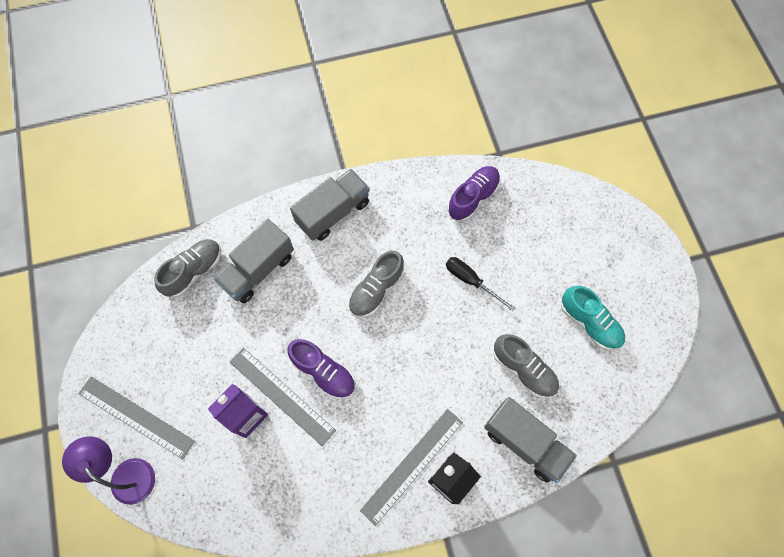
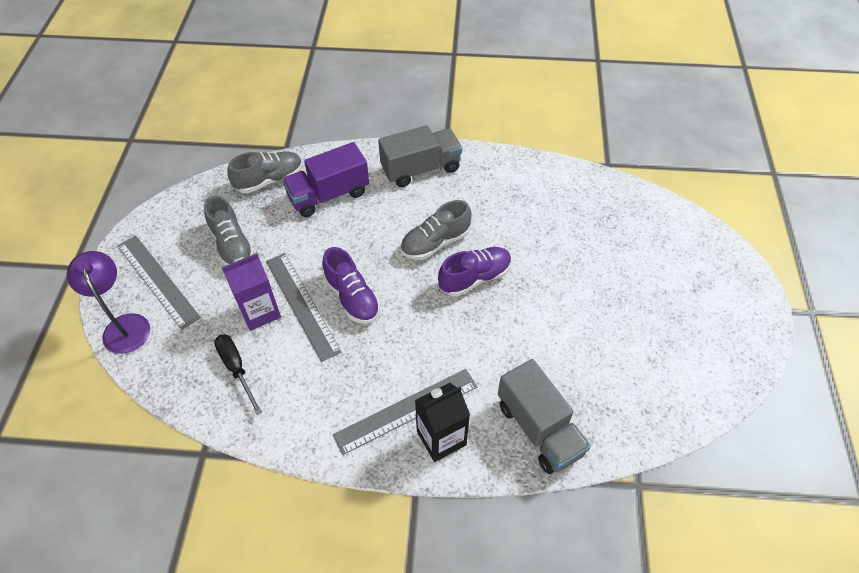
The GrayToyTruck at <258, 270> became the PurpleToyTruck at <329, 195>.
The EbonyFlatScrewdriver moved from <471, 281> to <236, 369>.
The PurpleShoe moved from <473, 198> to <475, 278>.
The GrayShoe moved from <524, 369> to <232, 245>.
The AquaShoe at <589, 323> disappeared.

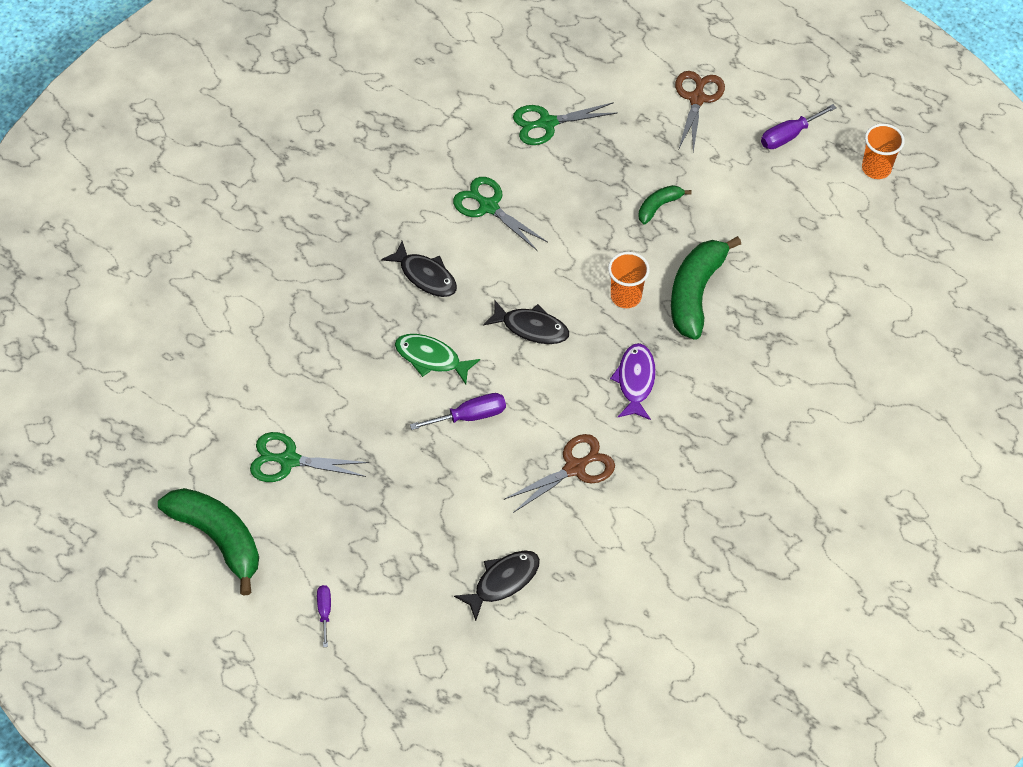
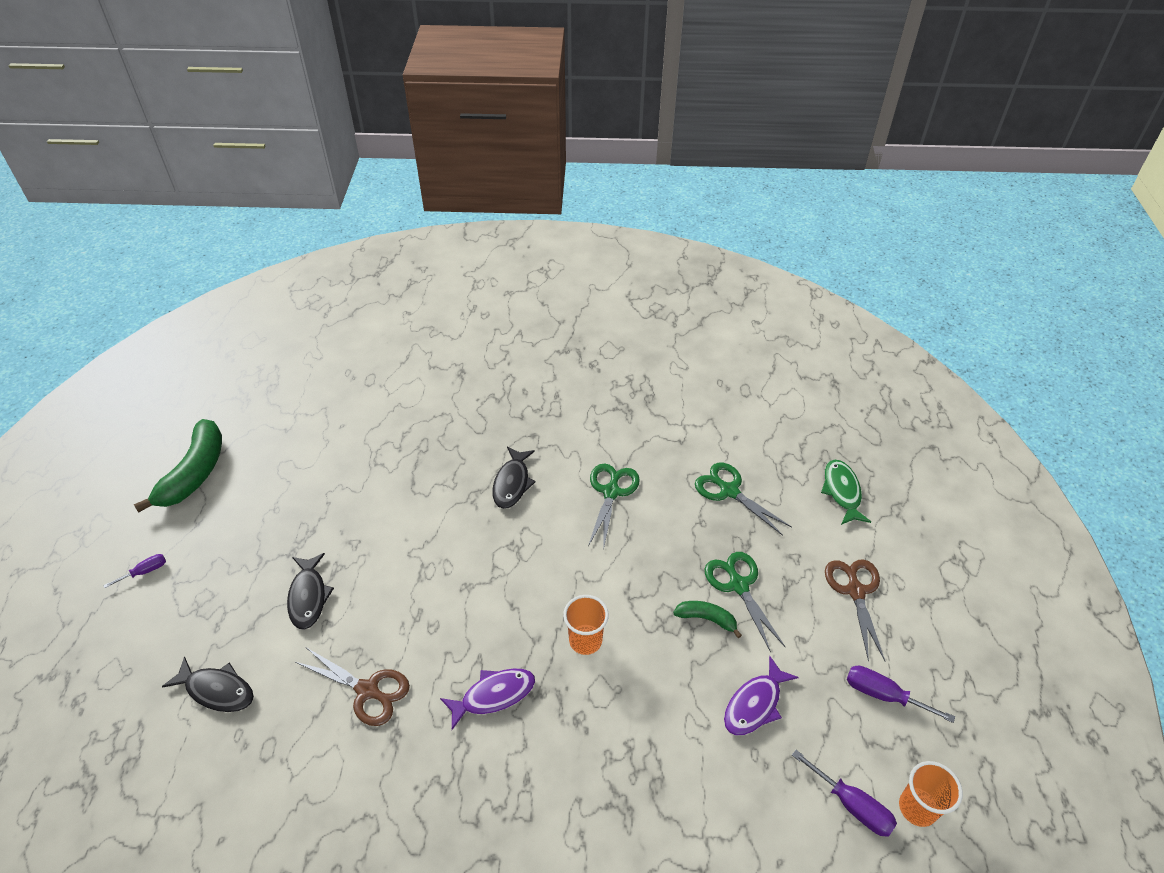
The LeafGreenPairOfScissors moved from <288, 460> to <738, 585>.
The LeafGreenFishFigure moved from <431, 358> to <842, 491>.
The PurpleFlatScrewdriver moved from <470, 416> to <852, 805>.
The EbonyFishFigure moved from <531, 328> to <308, 597>.
The LeafGreenBanana at <695, 293> disappeared.
The RussetPairOfScissors at <697, 98> turned 75 degrees counterclockwise.
The PurpleFishFigure at <755, 704> appeared.

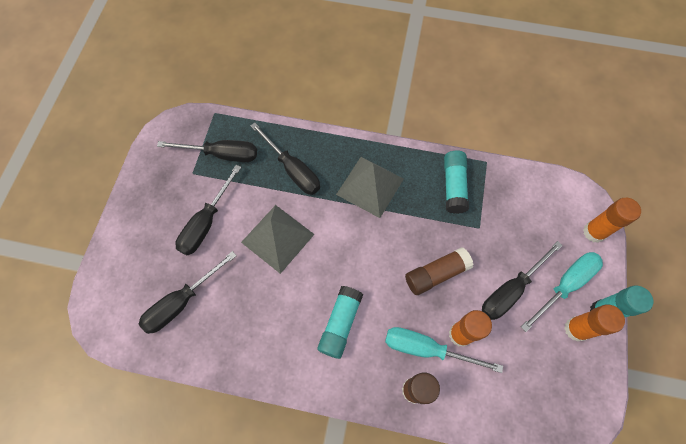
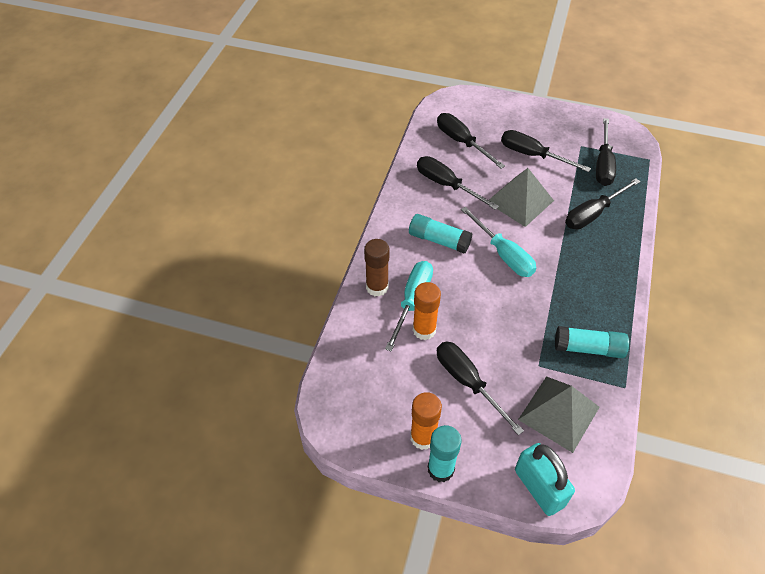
The GrayPyramid moved from <370, 186> to <559, 413>.
The RussetGlue at <436, 274> disappeared.
The AquaFlatScrewdriver moved from <565, 285> to <503, 254>.
The OrangeGlue at <594, 232> was replaced by the AquaLock at <539, 488>.
The EbonyFlatScrewdriver at <446, 185> appeared.

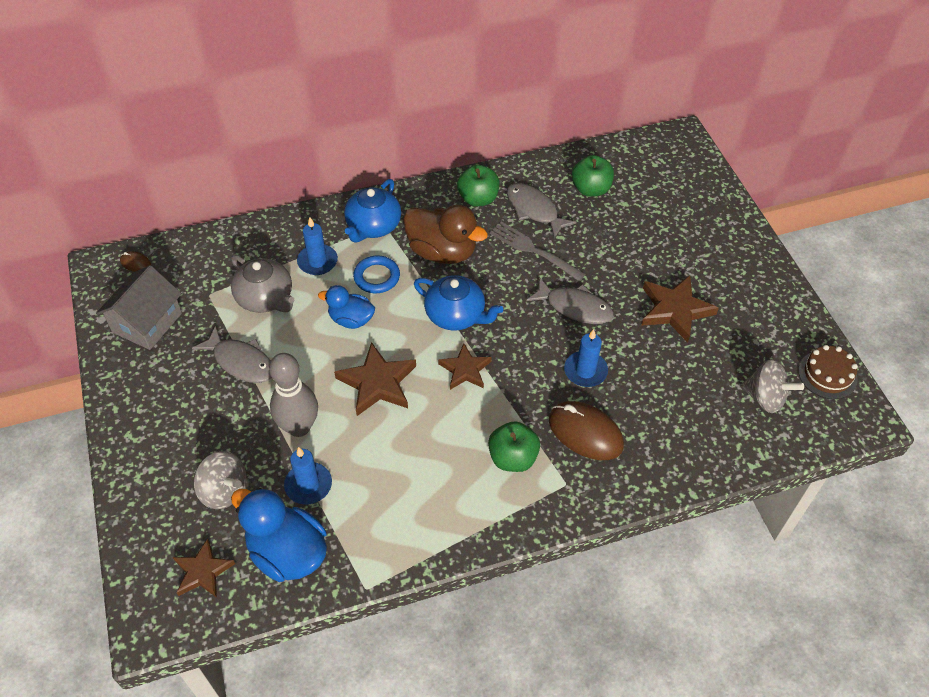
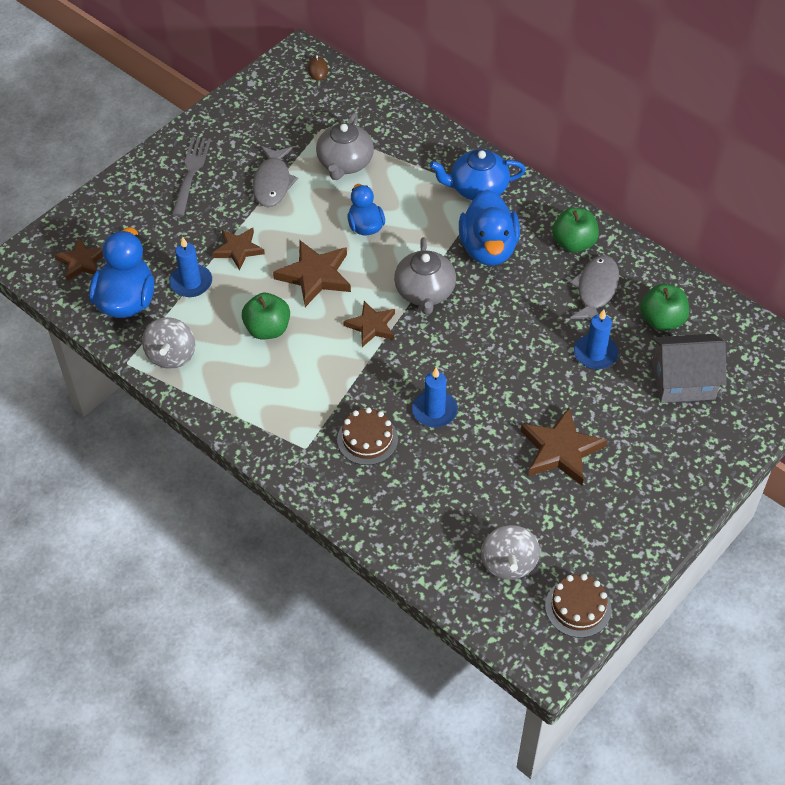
The GrayToyHouse moved from <147, 323> to <683, 381>.
The GrayWhirligig moved from <224, 490> to <171, 356>.
The GraySkittle at <299, 427> was replaced by the RussetStarShape at <238, 249>.
The BluePillarCandle moved from <317, 261> to <595, 354>.
The BlueTorus at <376, 277> disappeared.
The RussetToyDuck at <442, 252> became the BlueToyDuck at <488, 249>.
The BlueTeaPot at <456, 315> became the GrayTeaPot at <425, 292>.
The LeafGreenToyApple moved from <513, 458> to <267, 329>.
The GrayFork moved from <534, 250> to <191, 173>.
The GrayFishFigure at <575, 307> disappeared.
The RussetComputerMouse at <585, 432> was replaced by the RussetLayerCake at <367, 439>.

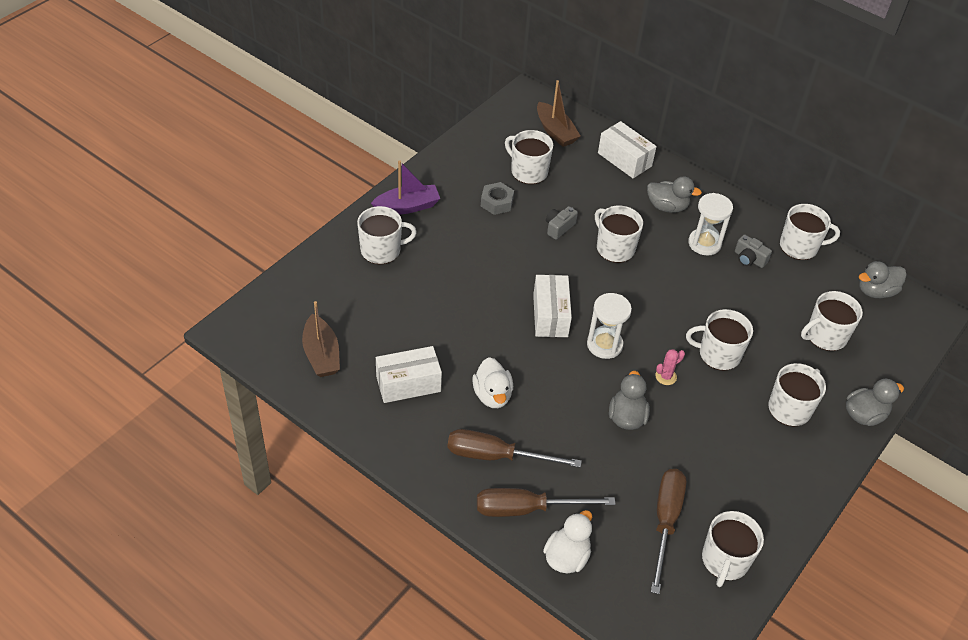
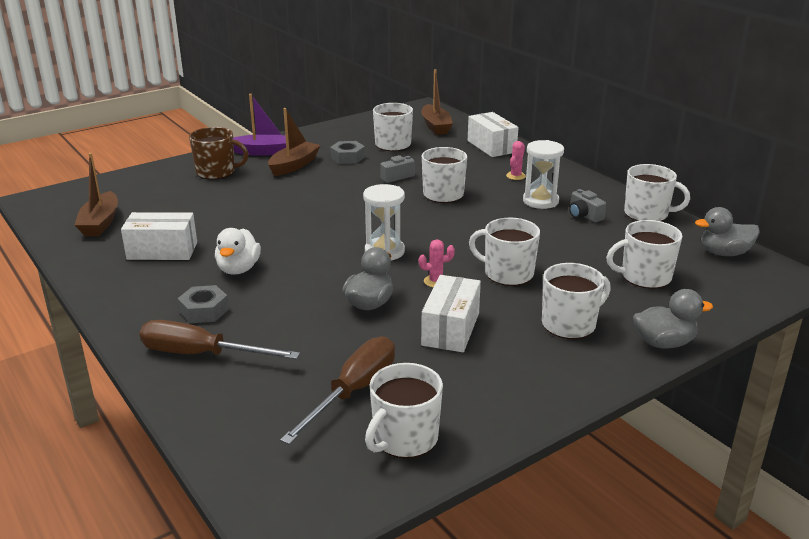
The PureWhiteTeaMug at <382, 250> became the RussetTeaMug at <216, 172>.
The RussetFlatScrewdriver at <496, 456> was replaced by the GrayHexagonNut at <204, 311>.
The PureWhiteParcel moved from <550, 315> to <451, 329>.
The PureWhiteToyDuck at <566, 557> disappeared.
The GrayToyDuck at <667, 207> was replaced by the RosePinkPricklyPlant at <515, 176>.
The RussetSailboat at <294, 165> appeared.

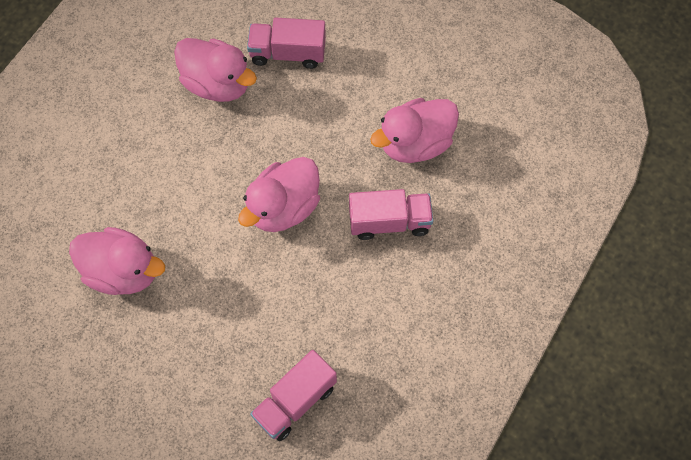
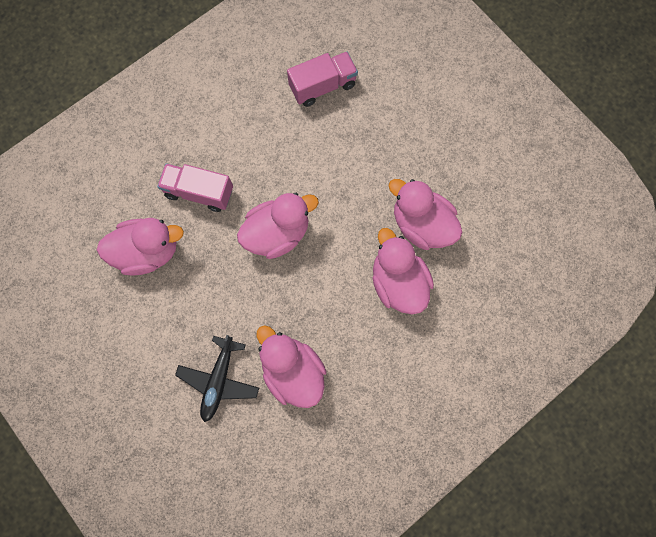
The RosePinkToyTruck at <288, 53> was replaced by the EbonyAeroplane at <219, 380>.
The RosePinkToyDuck at <398, 282> appeared.

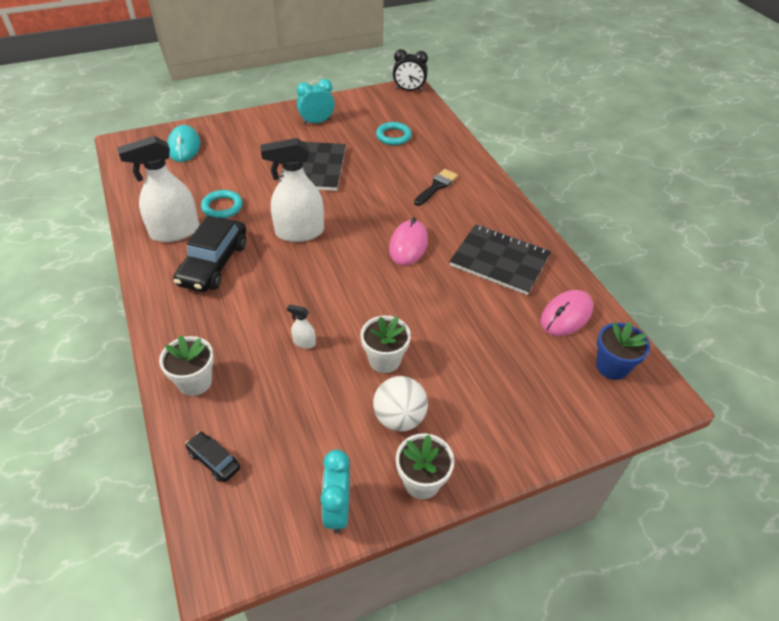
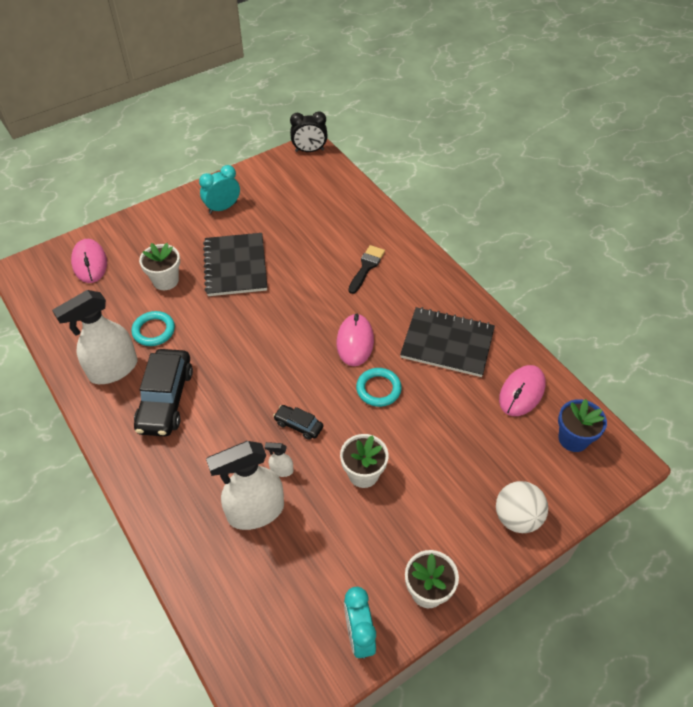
The PureWhitePottedPlant moved from <195, 382> to <165, 280>.
The AquaComputerMouse at <184, 147> became the RosePinkComputerMouse at <90, 263>.
The EbonyToyCar moved from <214, 460> to <298, 425>.
The PureWhiteSprayer moved from <299, 232> to <255, 512>.
The PureWhiteBall moved from <399, 418> to <517, 517>.
The AquaTorus moved from <393, 136> to <378, 389>.

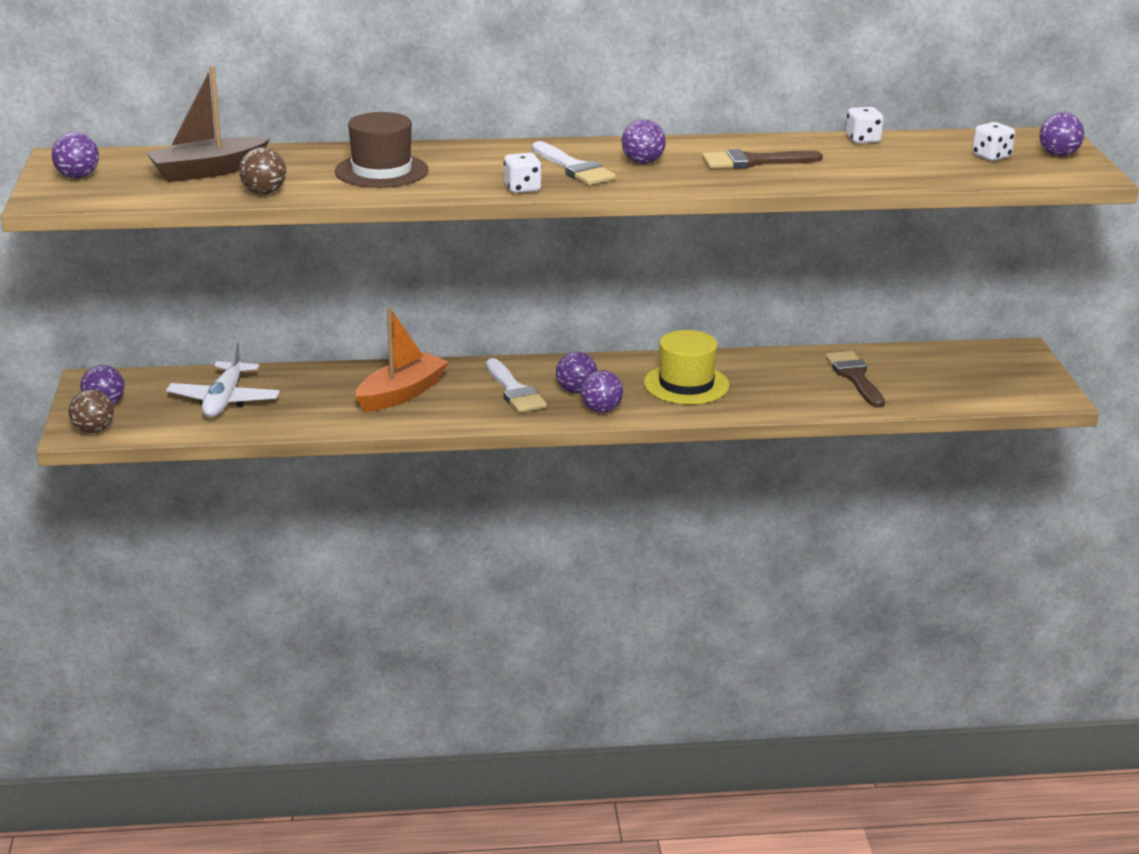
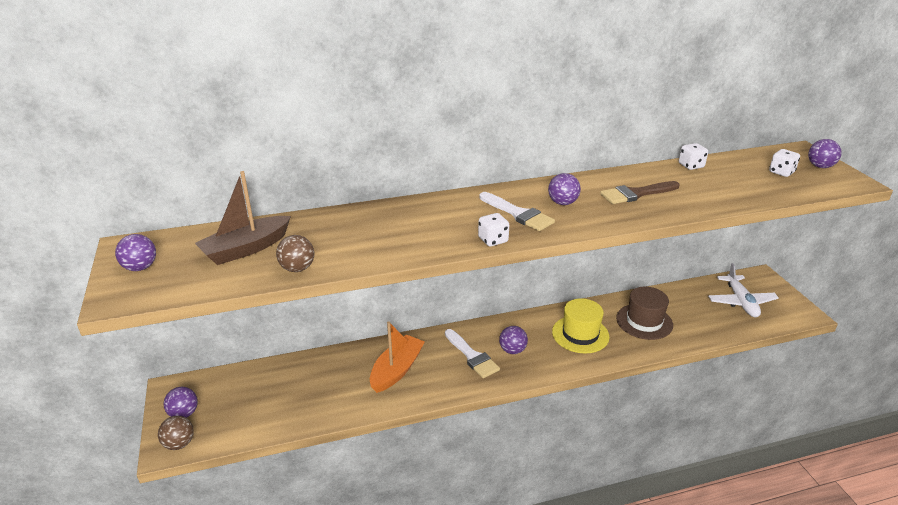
The PureWhiteAeroplane moved from <224, 400> to <741, 302>.
The RussetTopHat moved from <381, 171> to <644, 321>.
The PurpleBall at <601, 410> disappeared.
The RussetBrush at <855, 377> disappeared.

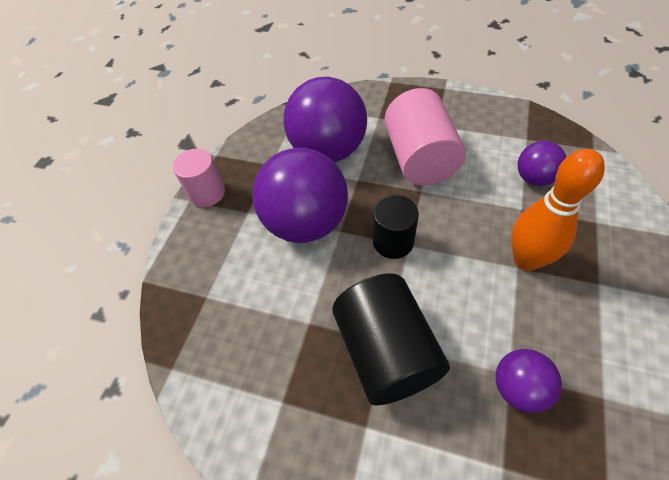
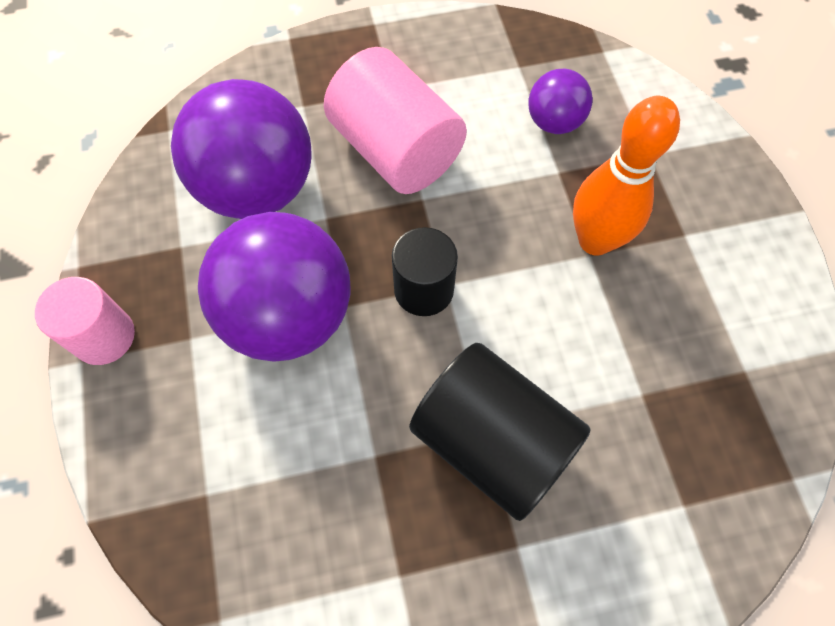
The PurpleBall at <518, 387> disappeared.

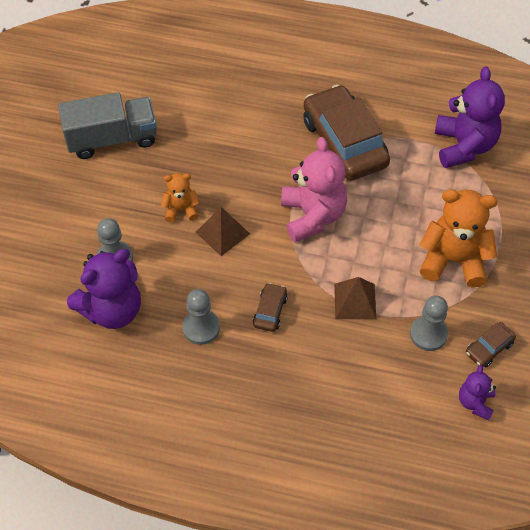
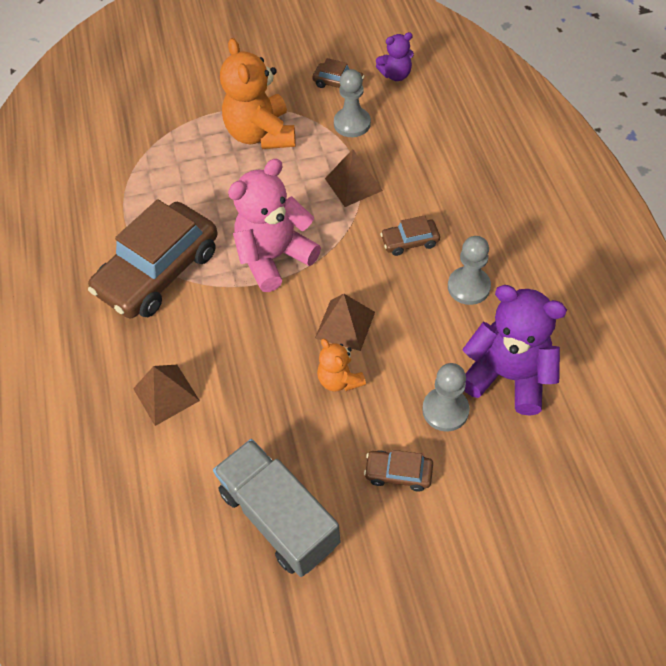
The PurpleStuffedBear at <464, 146> disappeared.
The RussetPyramid at <166, 394> appeared.
The RussetToyCar at <398, 473> appeared.

